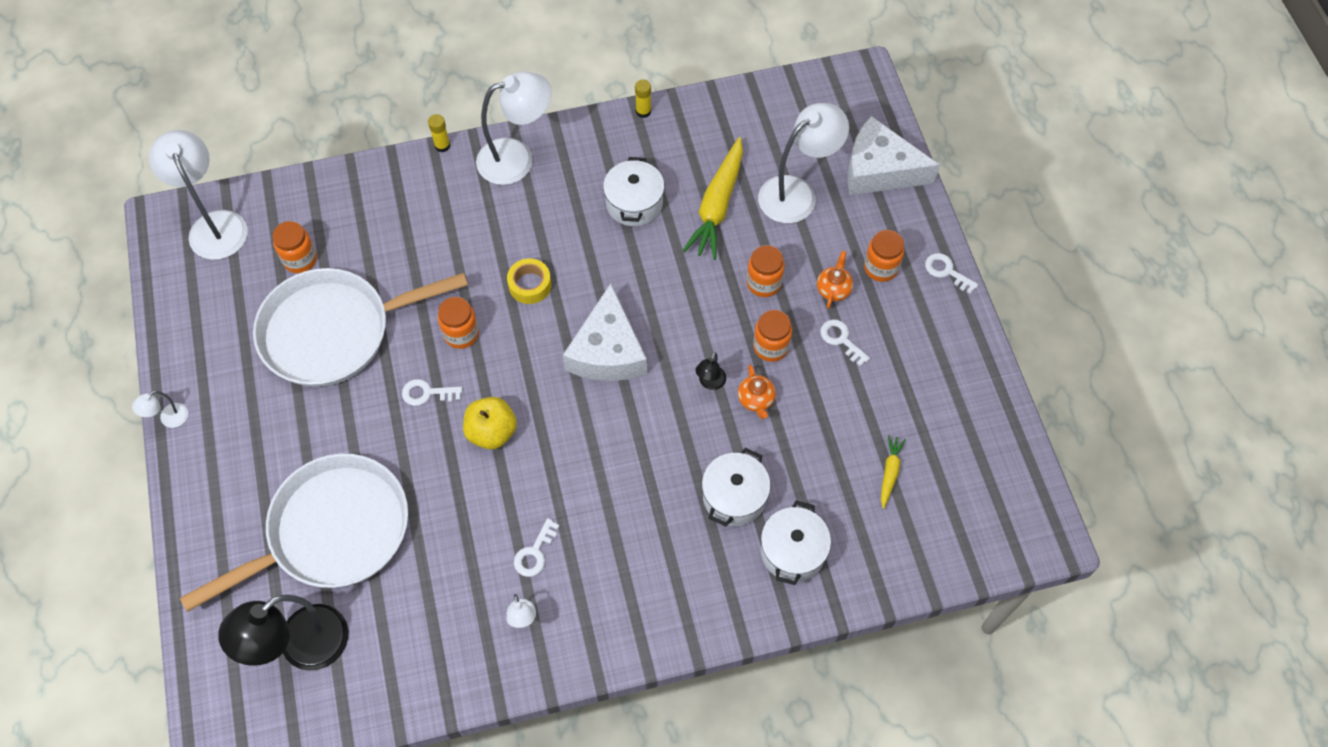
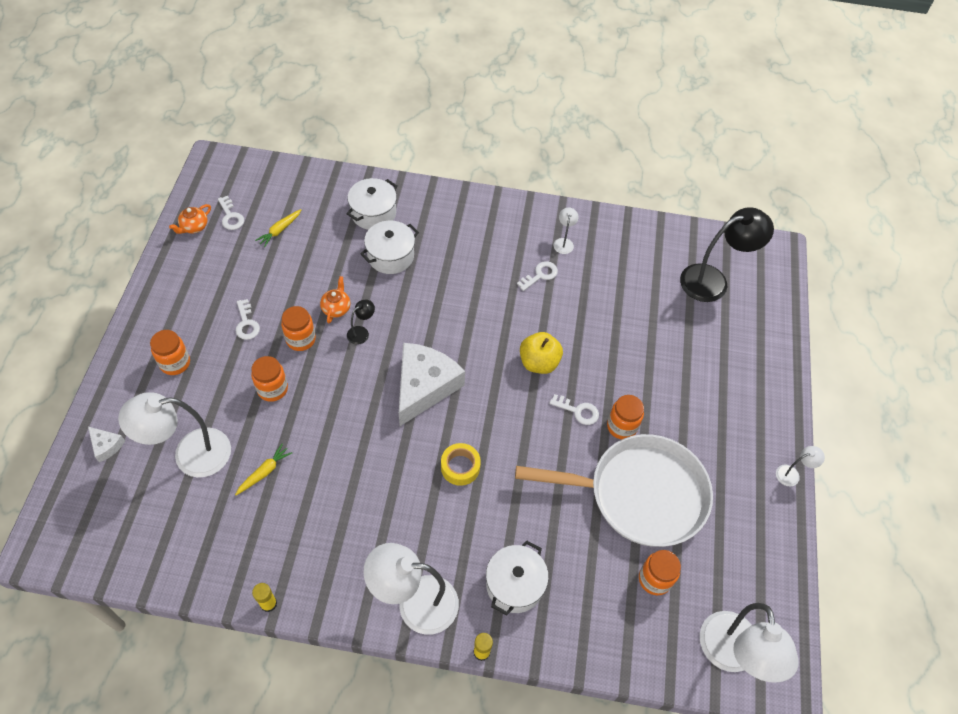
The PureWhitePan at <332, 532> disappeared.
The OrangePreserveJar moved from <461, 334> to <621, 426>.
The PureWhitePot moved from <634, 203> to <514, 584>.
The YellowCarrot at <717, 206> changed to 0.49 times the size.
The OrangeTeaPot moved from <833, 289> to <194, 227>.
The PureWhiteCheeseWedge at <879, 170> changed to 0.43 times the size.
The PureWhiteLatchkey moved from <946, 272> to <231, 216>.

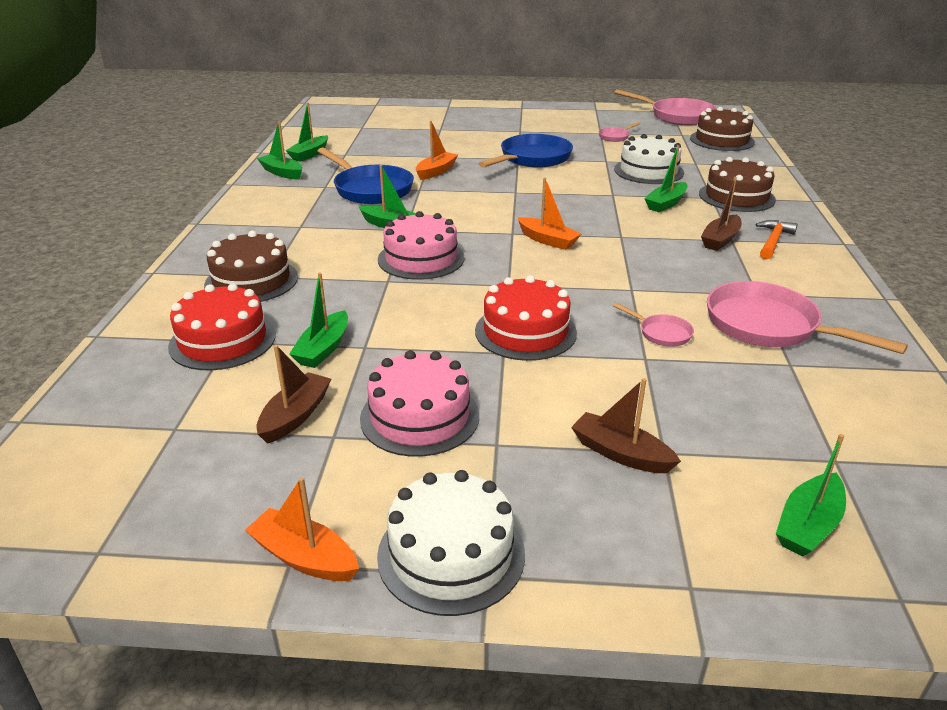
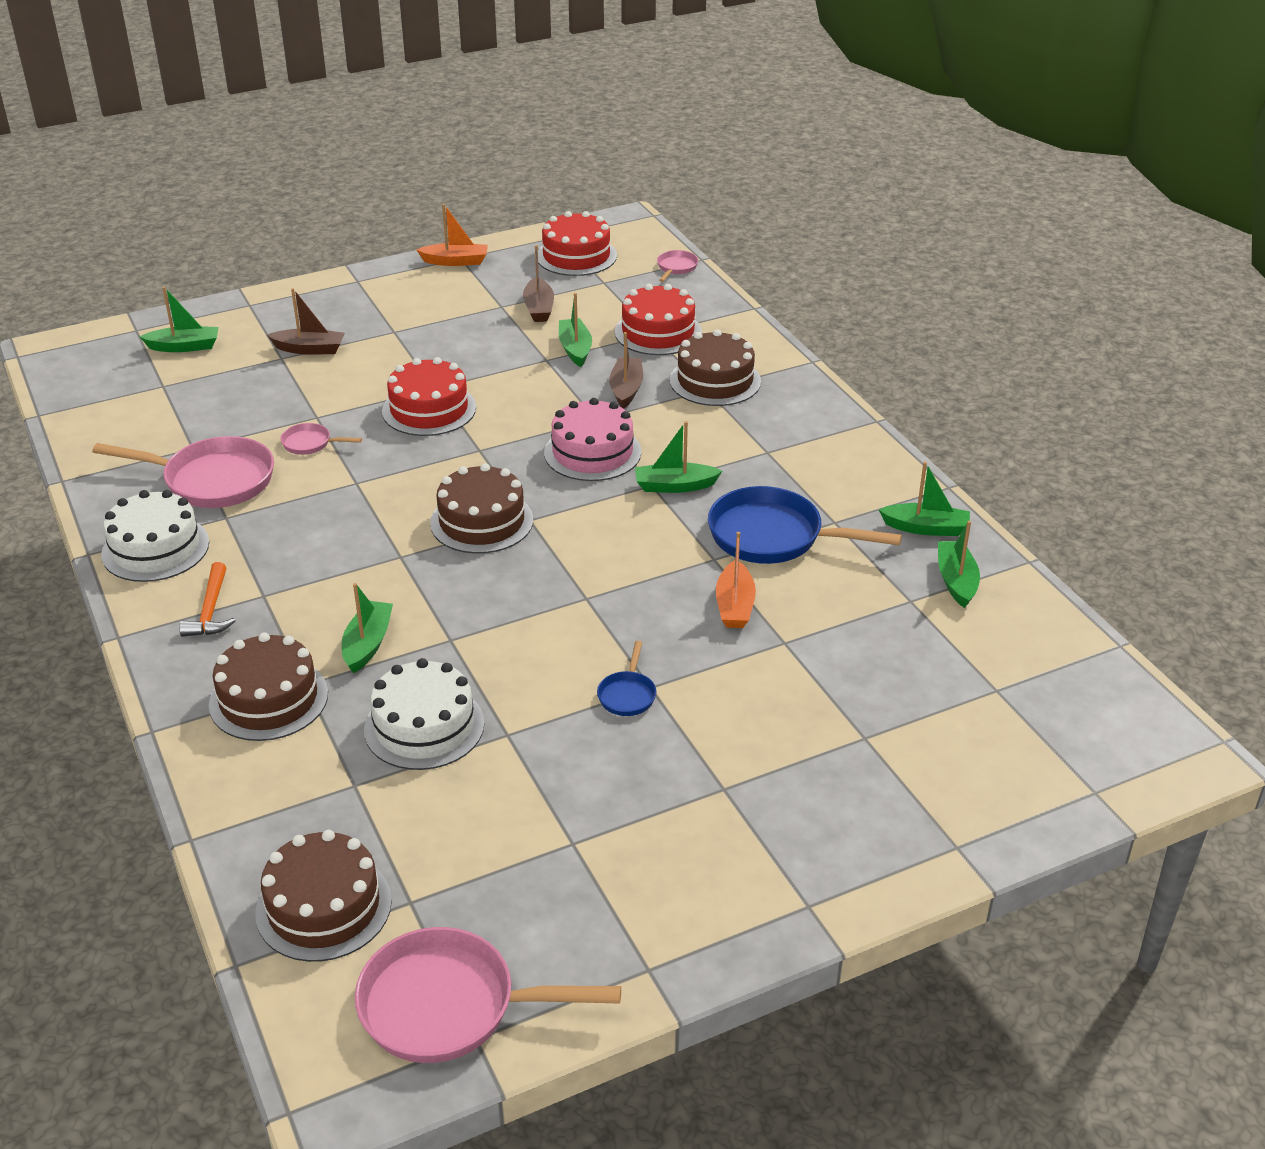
The RosePinkLayerCake at <420, 416> disappeared.
The PureWhiteLayerCake moved from <451, 554> to <155, 548>.
The BluePan at <532, 159> changed to 0.47 times the size.
The OrangeSailboat at <547, 240> was replaced by the RussetLayerCake at <482, 521>.
The RosePinkPan moved from <615, 137> to <676, 267>.
The RussetSailboat moved from <720, 240> to <626, 389>.
The LeafGreenSailboat at <808, 525> turned 75 degrees clockwise.
The RedLayerCake at <576, 256> appeared.

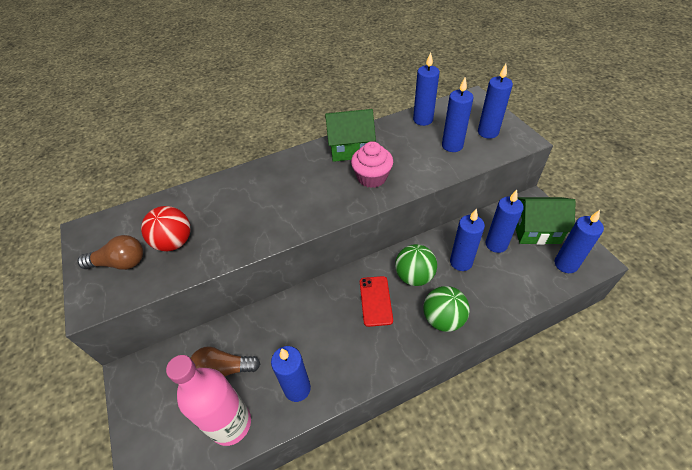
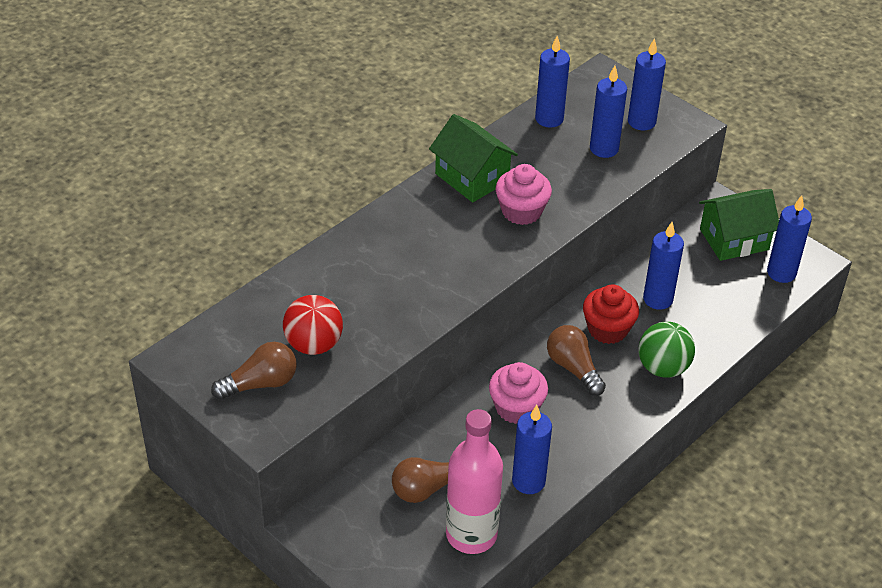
The LeafGreenToyHouse at <350, 148> turned 75 degrees clockwise.
The RedMobilePhone at <375, 301> was replaced by the RussetLightbulb at <573, 368>.
The LeafGreenBall at <414, 276> was replaced by the RedMuffin at <607, 329>.
The BluePillarCandle at <496, 244> disappeared.
The RosePinkMuffin at <516, 408> appeared.

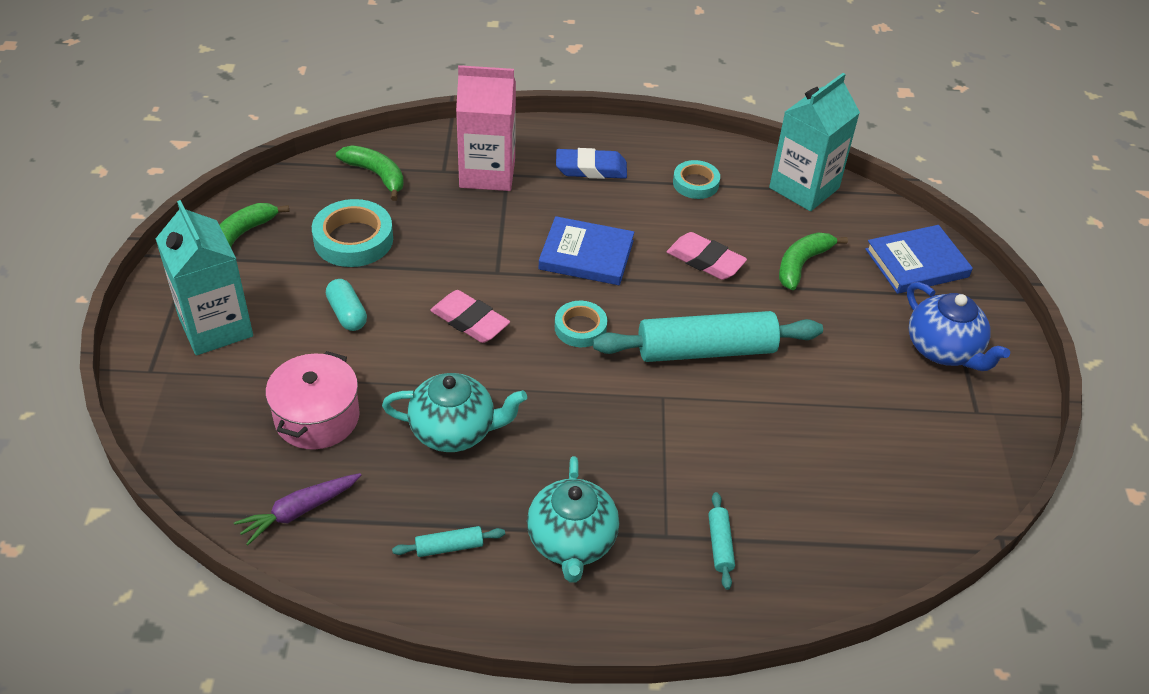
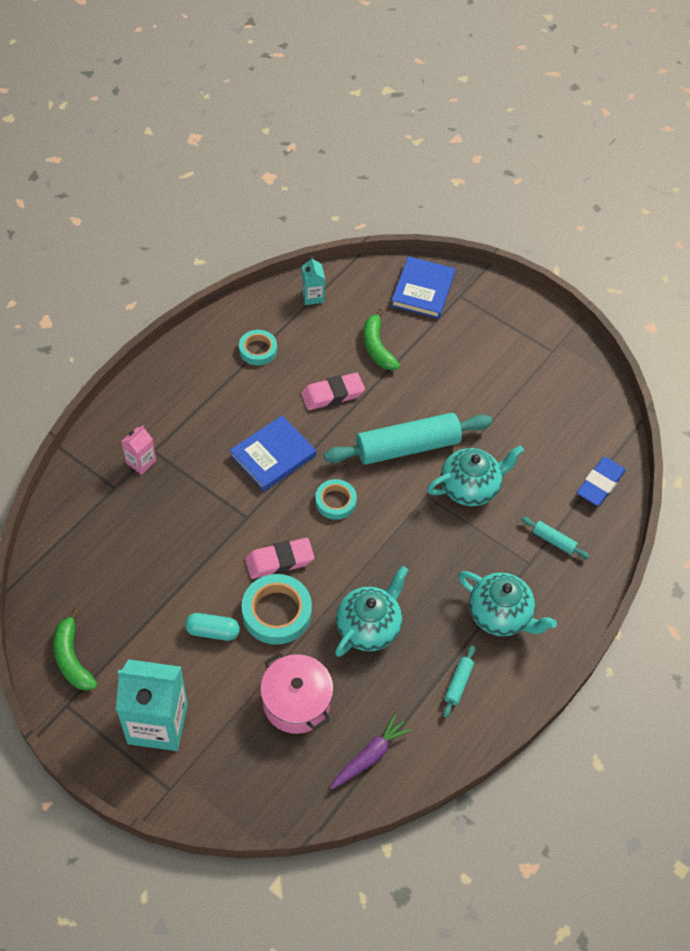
The PurpleCarrot at <299, 511> turned 135 degrees counterclockwise.
The AquaTape moved from <353, 239> to <276, 612>.
The LeafGreenBanana at <376, 175> disappeared.
The RosePinkCarton at <487, 173> changed to 0.48 times the size.
The BlueGumEraser moved from <591, 169> to <600, 484>.
The AquaPastryRoller at <706, 350> turned 45 degrees clockwise.
The AquaCarton at <804, 188> changed to 0.48 times the size.
The BlueTeaPot at <943, 350> disappeared.
The AquaTeaPot at <470, 487> appeared.

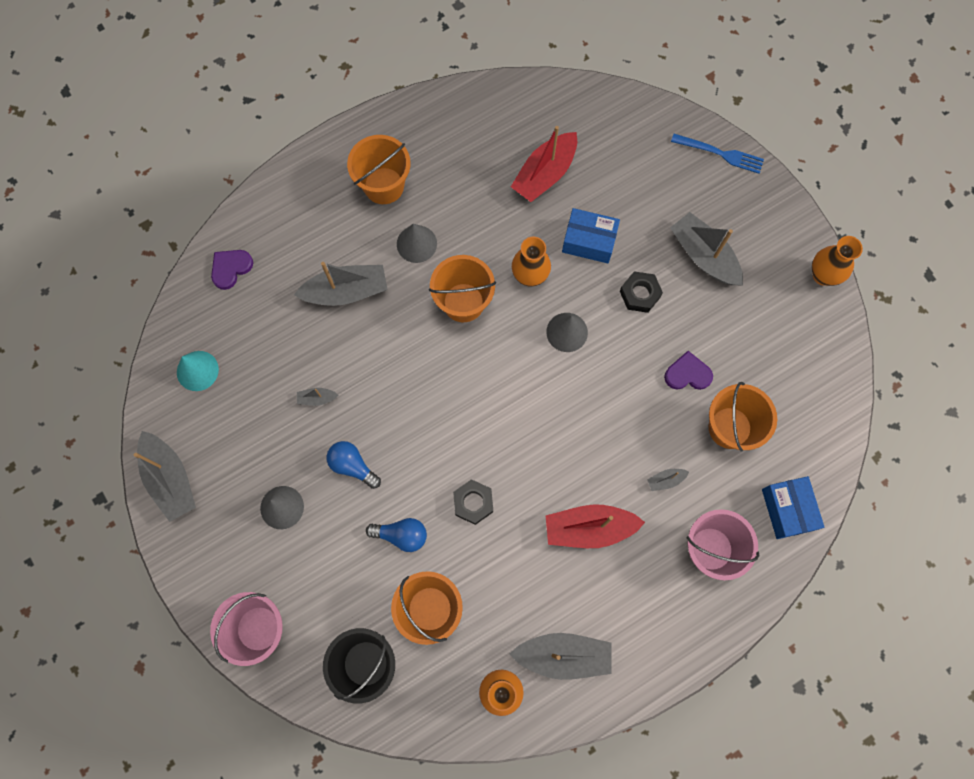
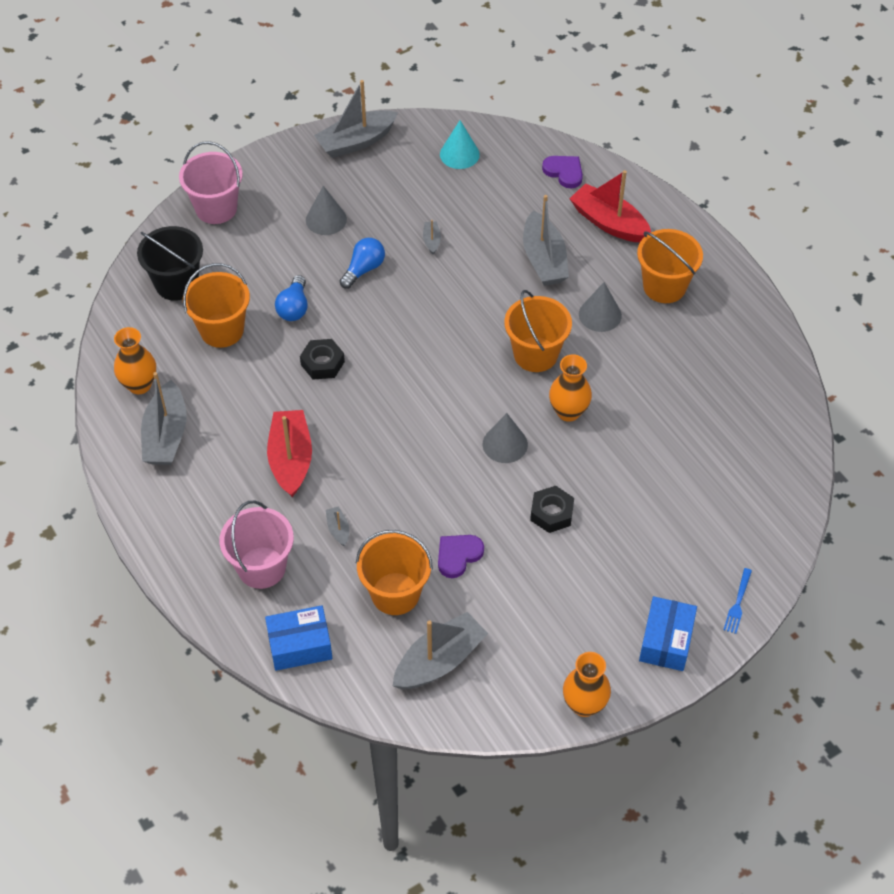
The RedSailboat moved from <545, 174> to <609, 223>.
The BlueParcel moved from <589, 241> to <666, 641>.
The PurpleLoveHeart at <687, 374> turned 135 degrees counterclockwise.
The GraySailboat moved from <704, 256> to <439, 661>.
The BlueFork at <721, 154> changed to 0.66 times the size.

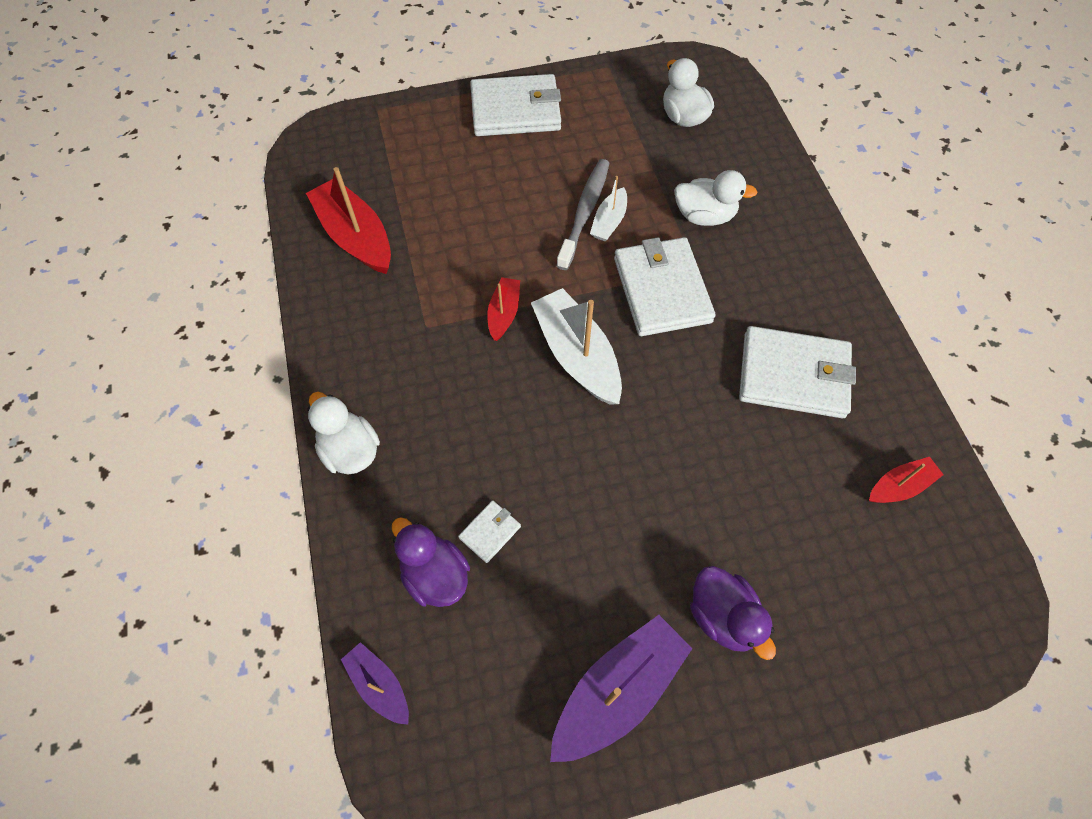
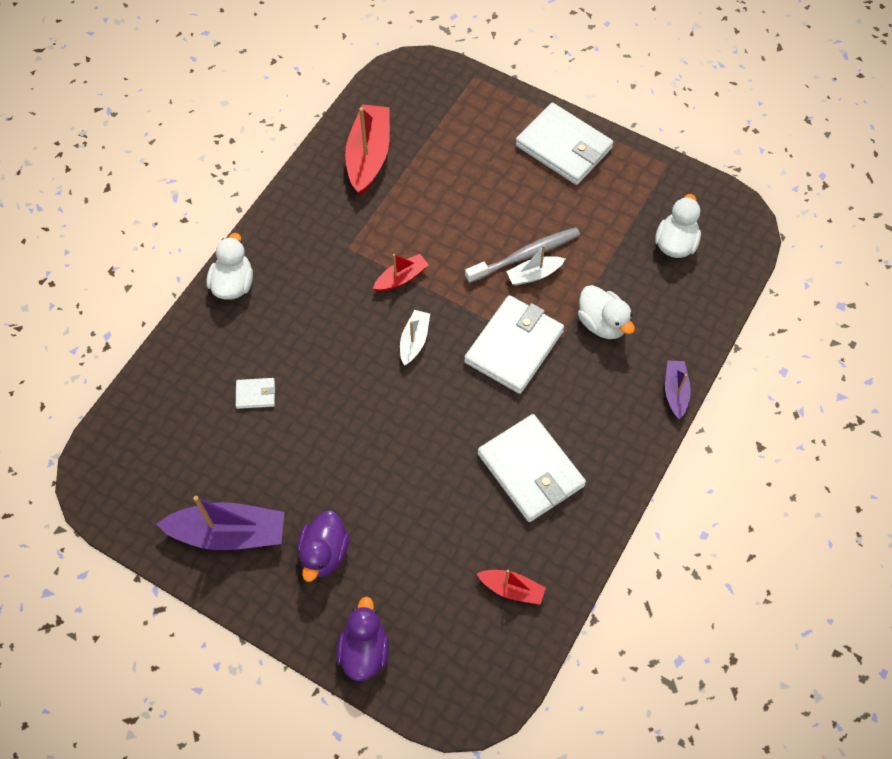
The PurpleSailboat moved from <379, 685> to <675, 391>.
The PurpleToyDuck moved from <435, 574> to <364, 650>.
The PureWhiteSailboat at <577, 355> changed to 0.54 times the size.

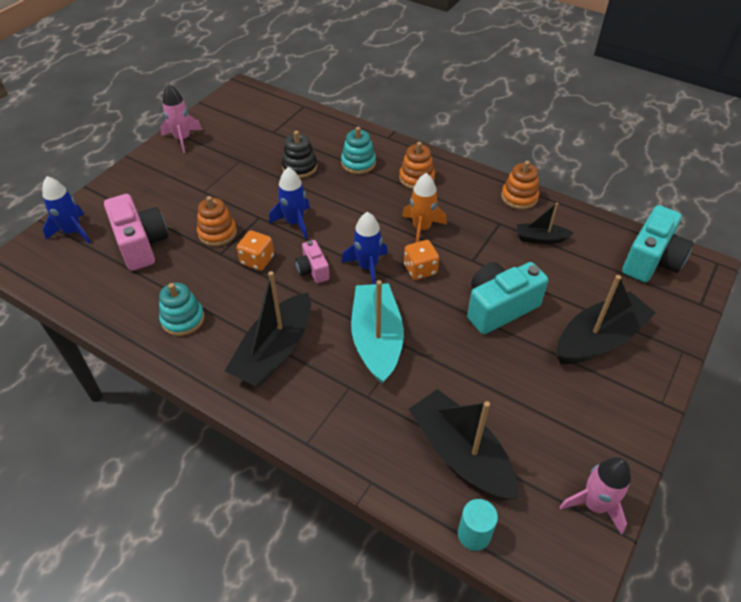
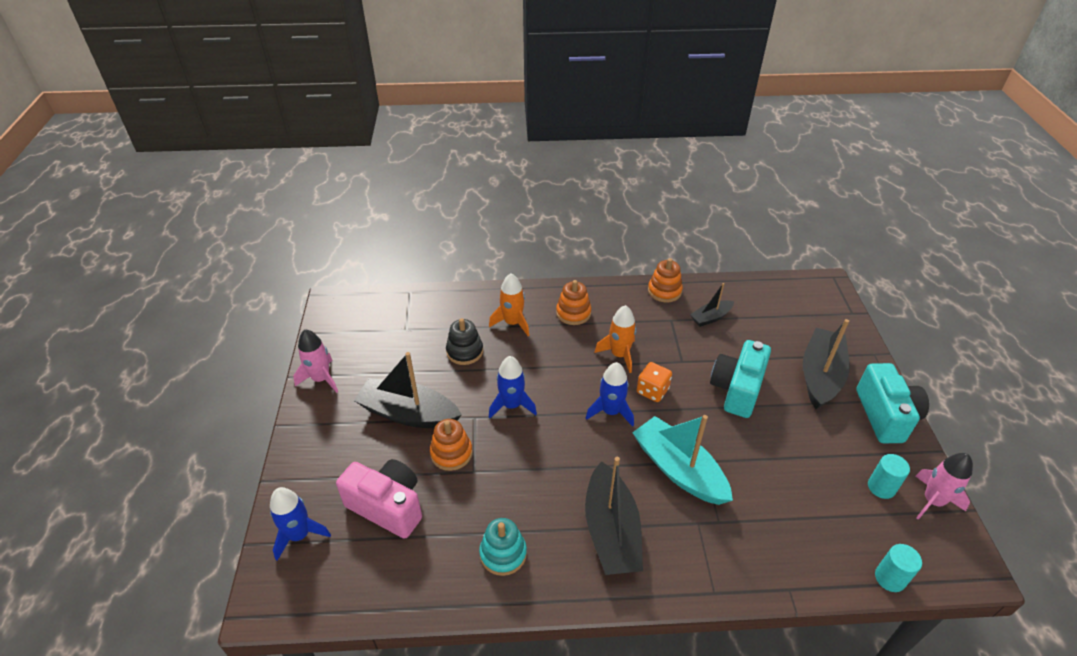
The OrangeDice at <257, 260> disappeared.
The RosePinkCamera at <313, 270> disappeared.
The AquaStackingToy at <358, 163> was replaced by the OrangeToyRocket at <512, 323>.
The EbonySailboat moved from <461, 454> to <408, 413>.
The AquaCamera moved from <651, 260> to <885, 415>.
The AquaCylinder at <881, 487> appeared.

